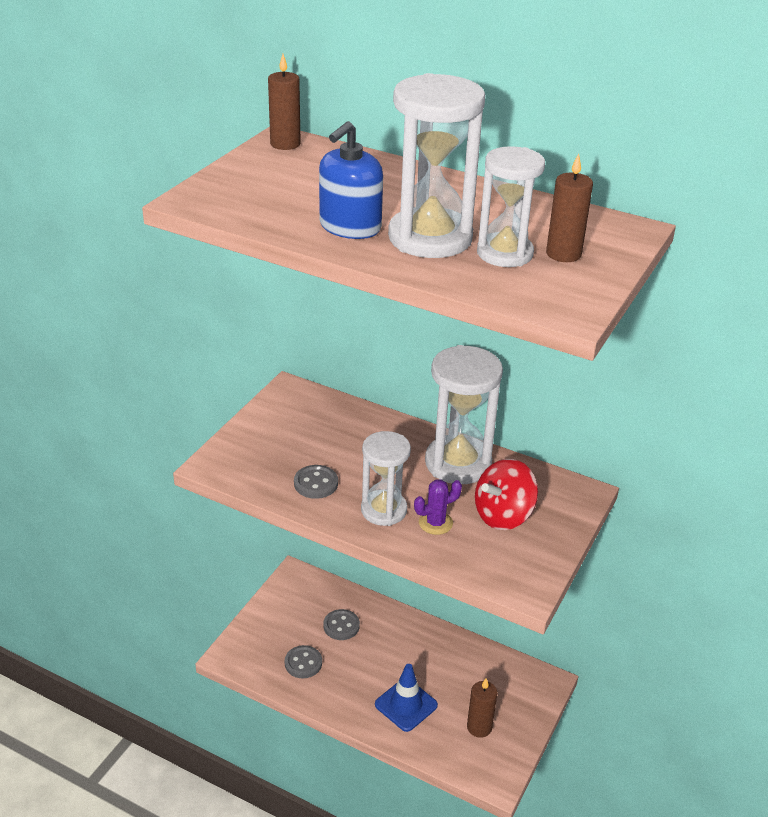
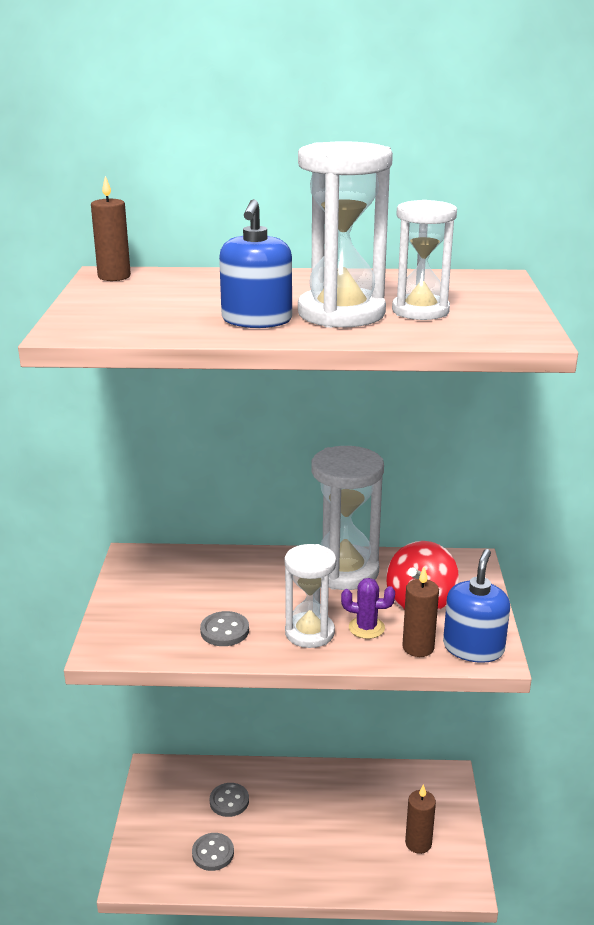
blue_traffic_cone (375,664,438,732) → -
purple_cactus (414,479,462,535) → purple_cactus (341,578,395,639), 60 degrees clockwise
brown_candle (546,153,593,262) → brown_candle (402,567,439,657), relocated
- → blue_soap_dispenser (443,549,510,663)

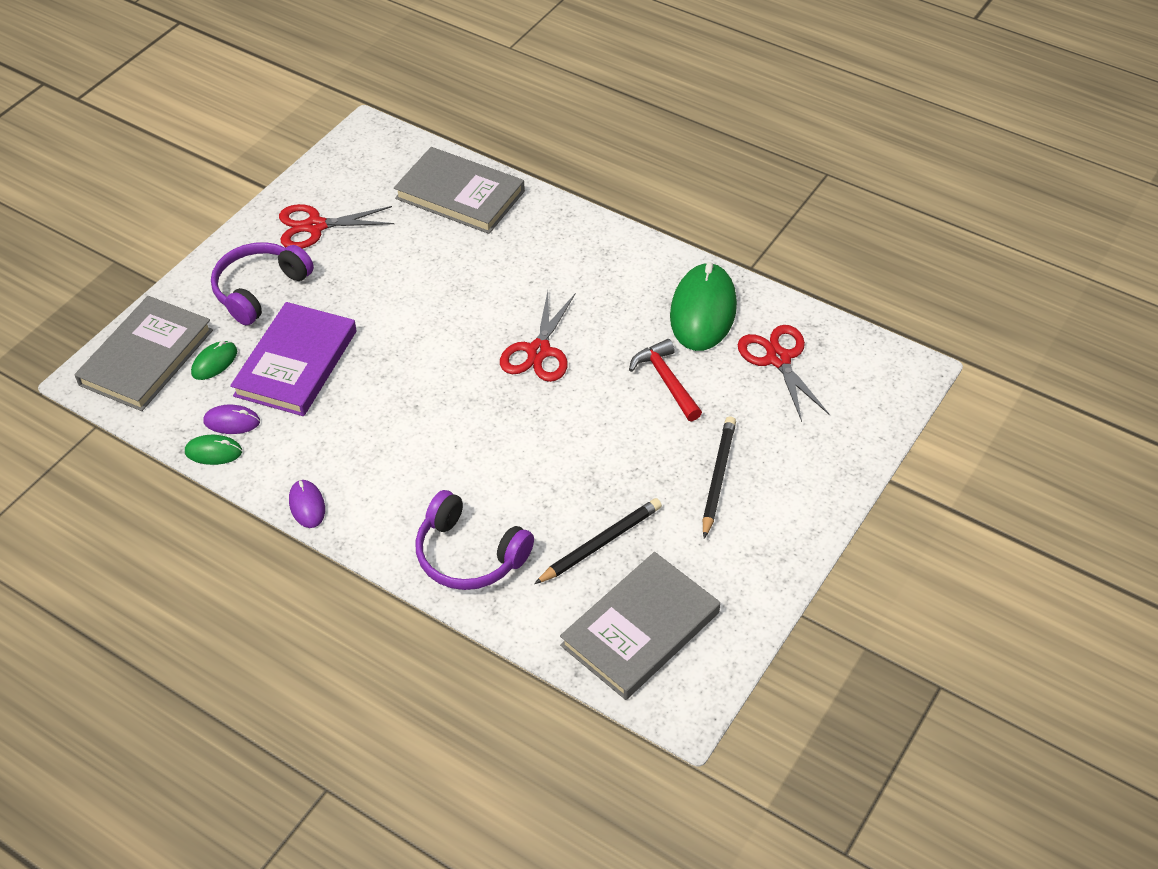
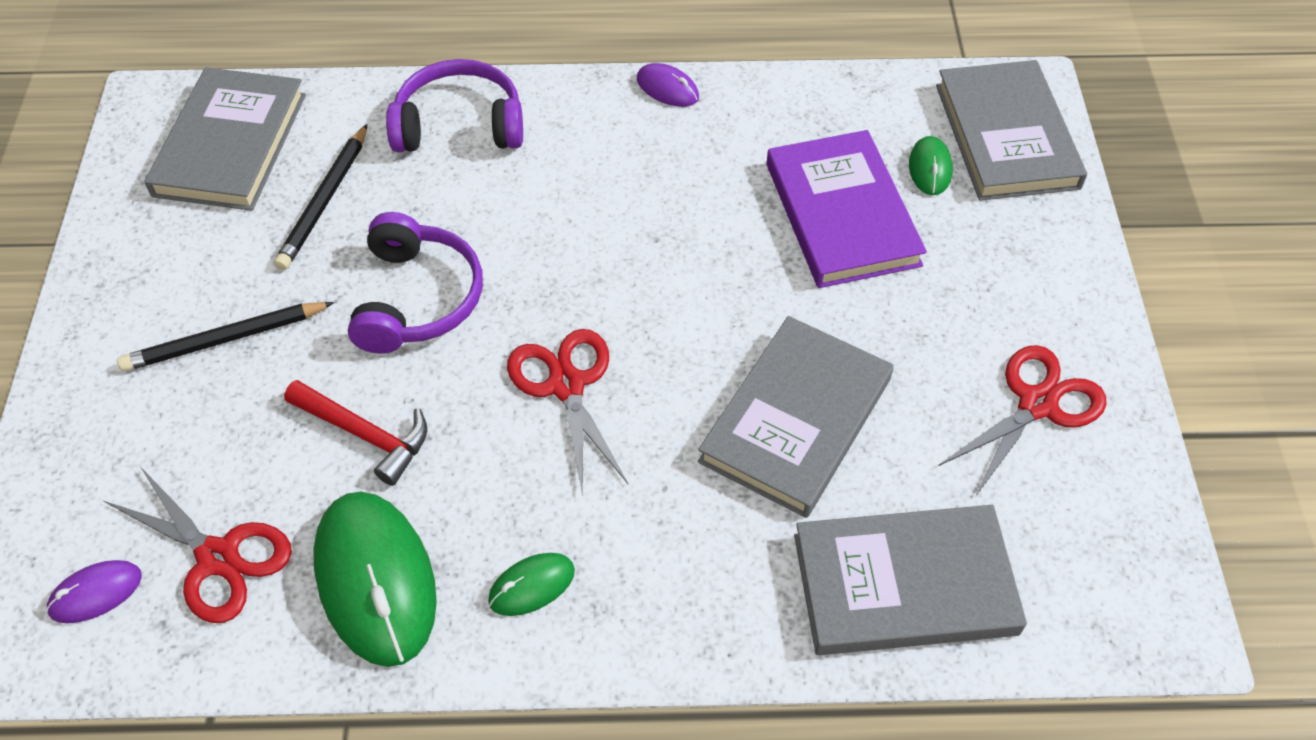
green_mouse (185,435,242,465) → green_mouse (488,553,575,616), relocated
purple_mouse (204,405,260,434) → purple_mouse (46,560,142,623), relocated
purple_headphones (211,242,314,325) → purple_headphones (348,212,483,354), relocated
black_pencil (703,416,736,539) → black_pencil (117,302,334,372), 90 degrees clockwise
- → grey_book (698,316,894,518)

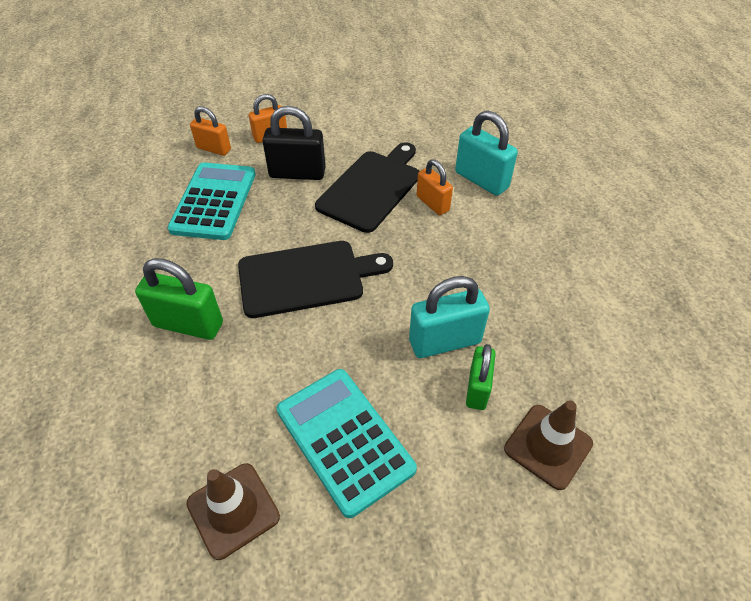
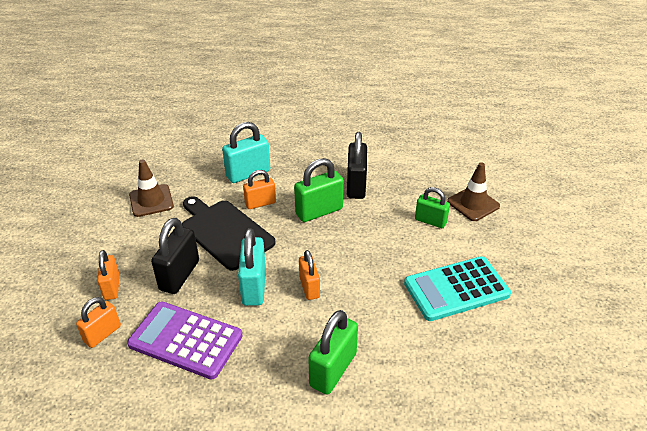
turquoise_calculator (167,162,256,240) → purple_calculator (127,301,243,380)
brown_traffic_cone (186,463,280,560) → brown_traffic_cone (129,159,174,217), relocated
black_cutting_board (238,241,393,318) → orange_padlock (299,250,320,300)
turquoise_padlock (409,276,490,358) → turquoise_padlock (238,228,266,306), relocated
- → green_padlock (294,158,344,222)
- → black_padlock (347,132,367,199)

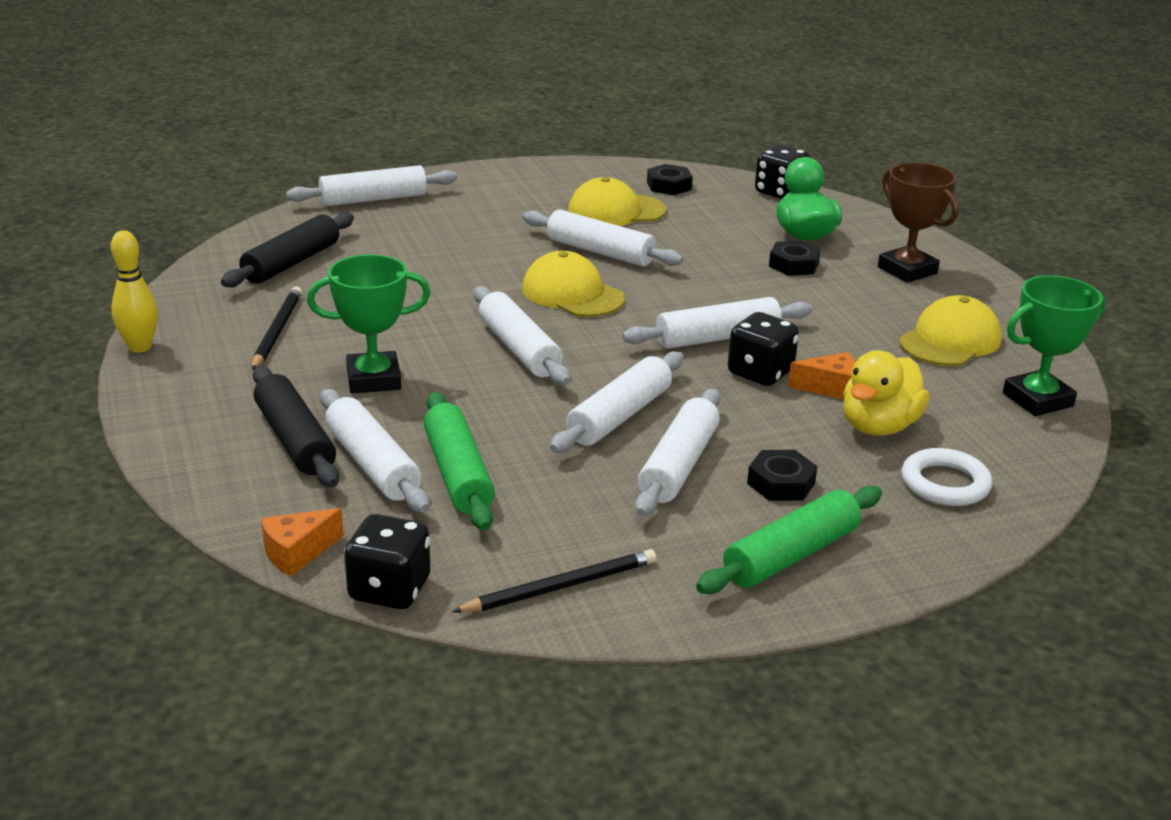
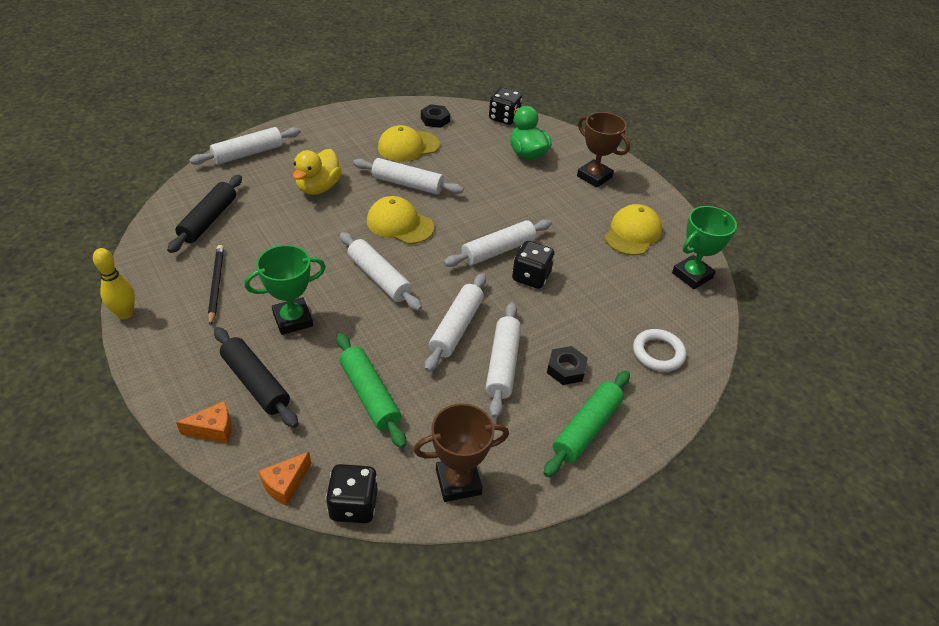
white_rolling_pin (320,389,430,513) → -
black_pencil (452,549,656,613) → brown_trophy (414,403,509,502)
black_nut (769,240,821,276) → -
orange_cheese (788,352,856,400) → orange_cheese (176,401,232,444), relocated
yellow_duck (843,350,930,436) → yellow_duck (293,149,342,195), relocated

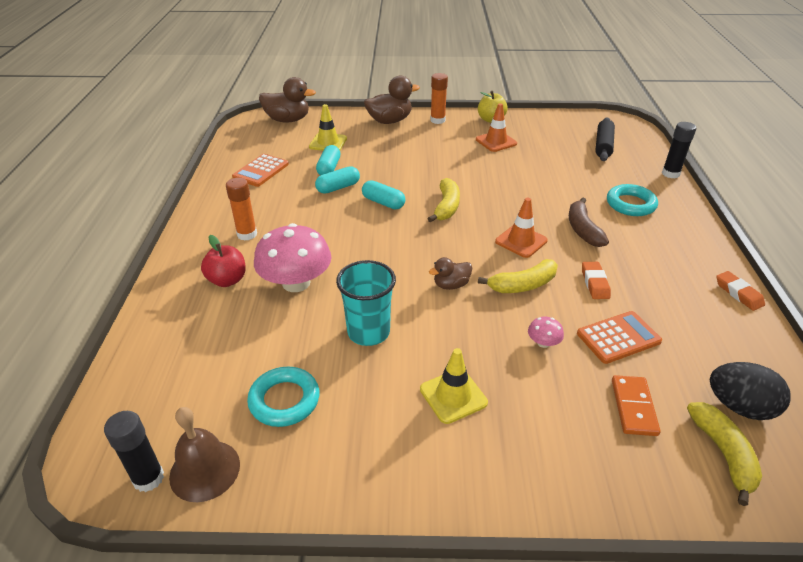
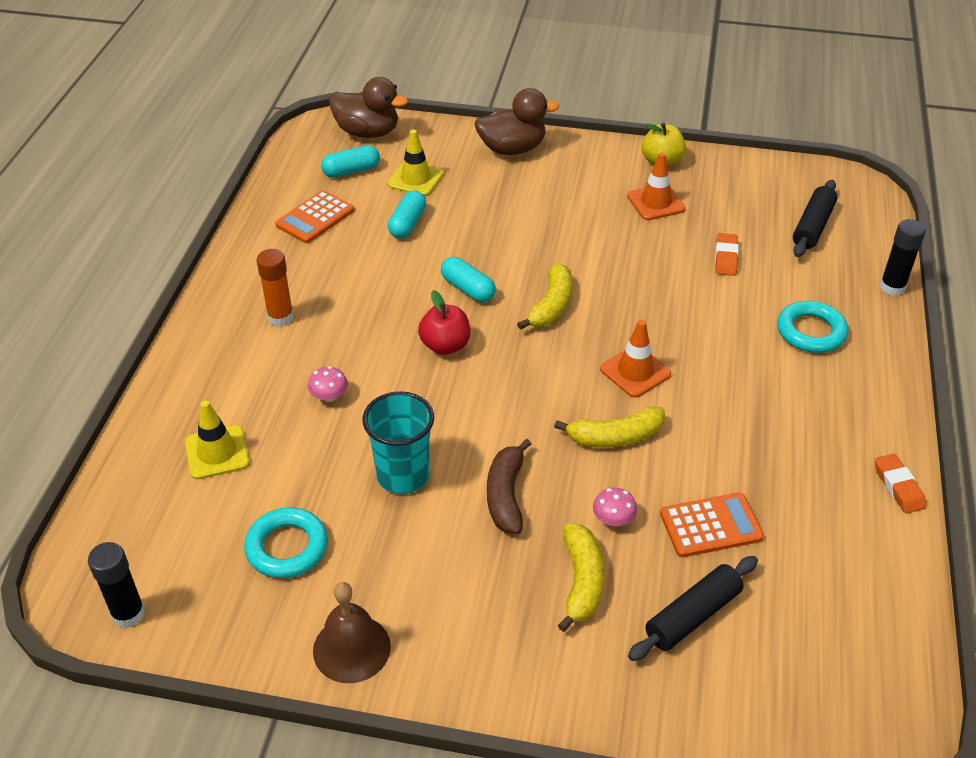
brown_bell (169,407,240,502) → brown_bell (313,582,391,683), relocated
red_apple (201,235,246,287) → red_apple (418,290,470,355), relocated
pink_mushroom (254,223,332,292) → pink_mushroom (308,366,348,402), x0.42
turquoise_capsule (315,166,360,194) → turquoise_capsule (321,145,380,178), relocated
yellow_traffic_cone (420,348,488,424) → yellow_traffic_cone (185,401,250,480), relocated
brown_duck (429,257,472,290) → -
orange_glue_stick (430,73,448,124) → -
brown_banana (569,198,609,247) → brown_banana (487,439,531,534), relocated
orange_eraser (582,262,611,299) → orange_eraser (715,233,739,276), relocated
orange_domino (612,375,661,436) → black_rolling_pin (628,556,758,661)
yellow_banana (687,402,762,506) → yellow_banana (558,523,604,632), relocated
black_egg (710,362,790,420) → -

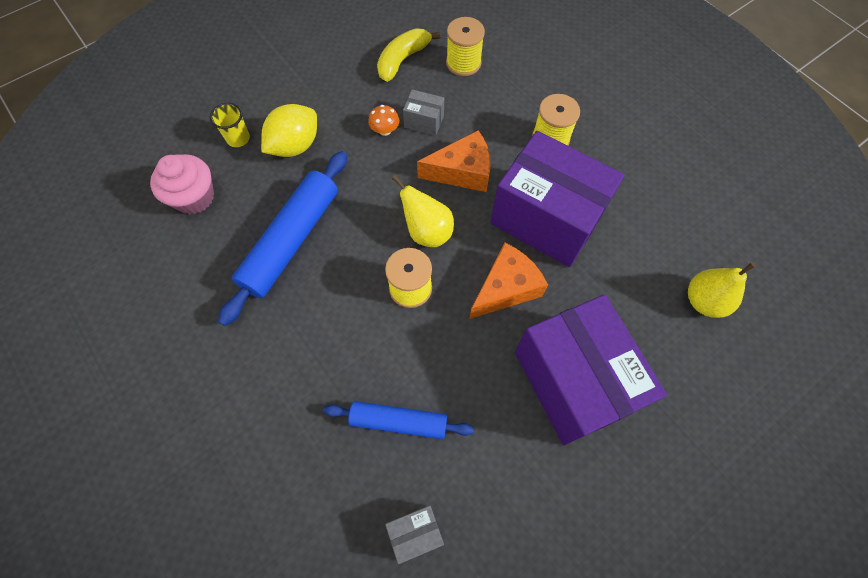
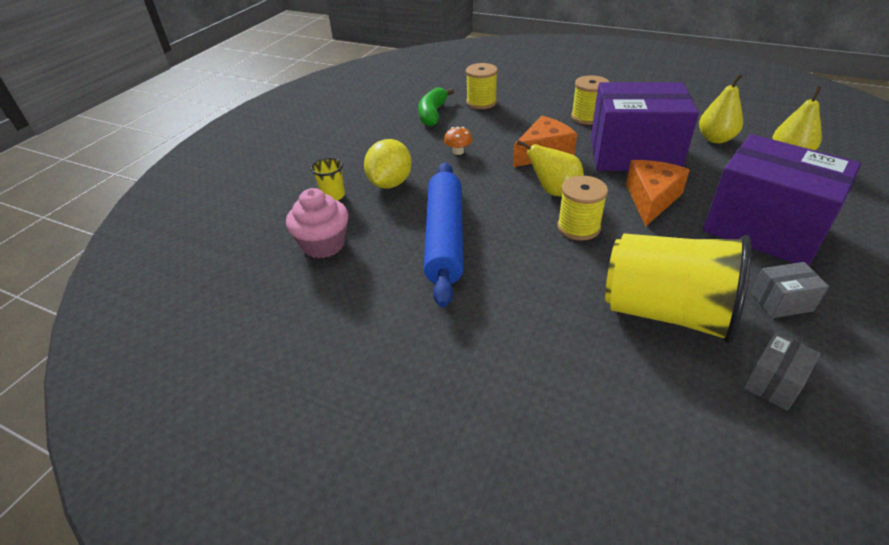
blue_rolling_pin (323,401,474,439) → yellow_cup (605,234,752,344)
yellow_banana (377,28,440,82) → green_banana (418,88,454,127)
grey_box (403,89,444,136) → grey_box (751,262,829,318), relocated
- → yellow_pear (699,73,743,143)

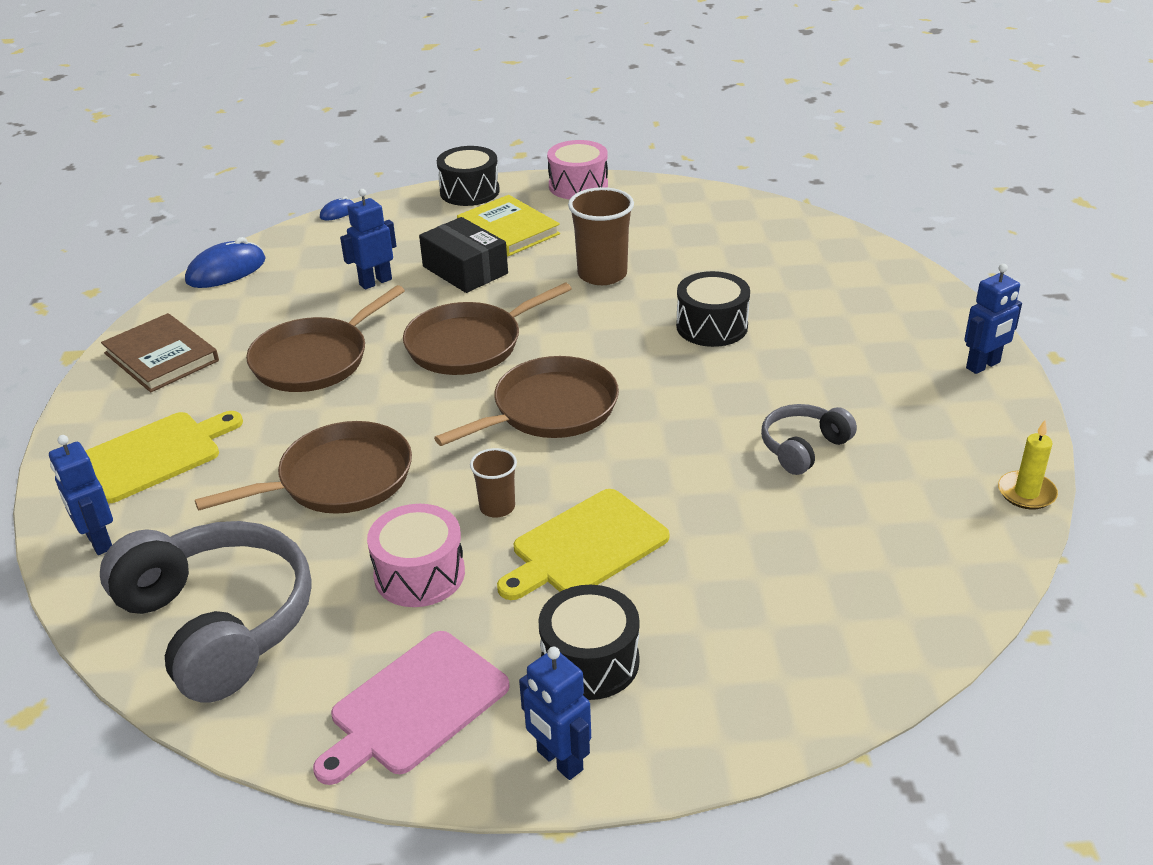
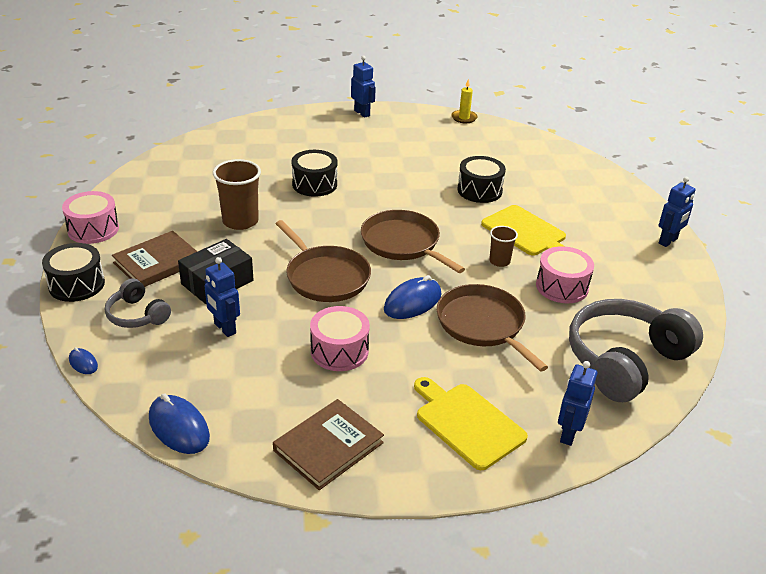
blue_robot (49,435,113,555) → blue_robot (558,361,598,446), 150 degrees clockwise
brown_pan (246,285,405,392) → pink_drum (310,306,370,371)
pink_cutting_board (313,631,510,785) → -
yellow_book (457,195,560,256) → brown_book (112,231,198,287)
black_drum (538,585,640,700) → black_drum (457,156,506,203), relocated
grey_headphones (761,404,857,475) → grey_headphones (105,278,171,328), relocated
- → blue_mouse (384,275,441,319)

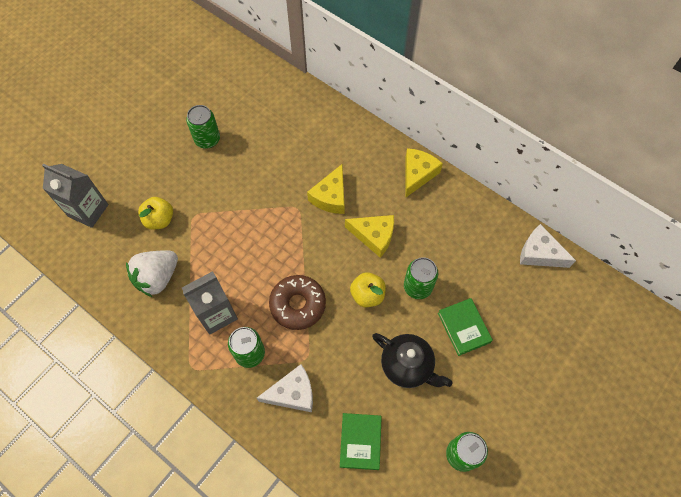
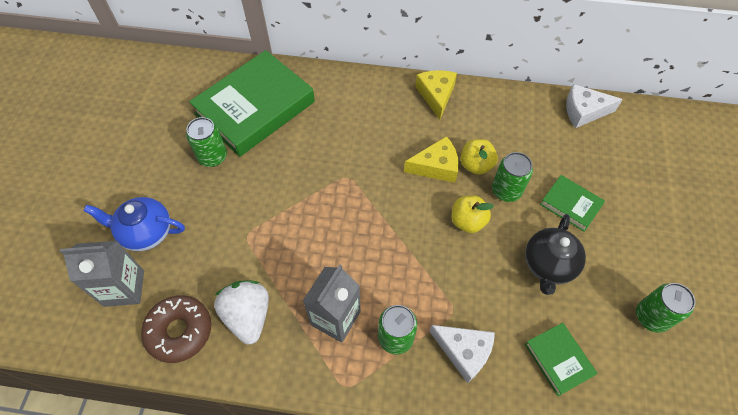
white_strawberry (126,250,178,297) → white_strawberry (214,280,269,345), 150 degrees clockwise
yellow_apple (138,197,173,230) → yellow_apple (460,139,498,175), relocated
white_cheese (257,364,313,412) → white_cheese (429,325,495,383), 75 degrees clockwise
brown_donut (269,275,326,330) → brown_donut (141,295,211,363), relocated
yellow_cheese (307,164,344,214) → -
black_teapot (372,333,453,388) → black_teapot (525,214,586,295), 105 degrees clockwise
- → blue_teapot (83,197,185,251)
- → green_book (189,50,315,157)

